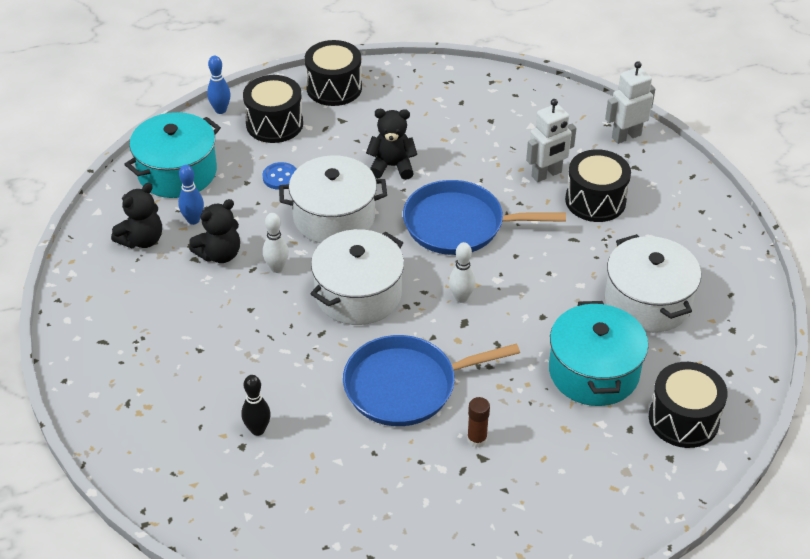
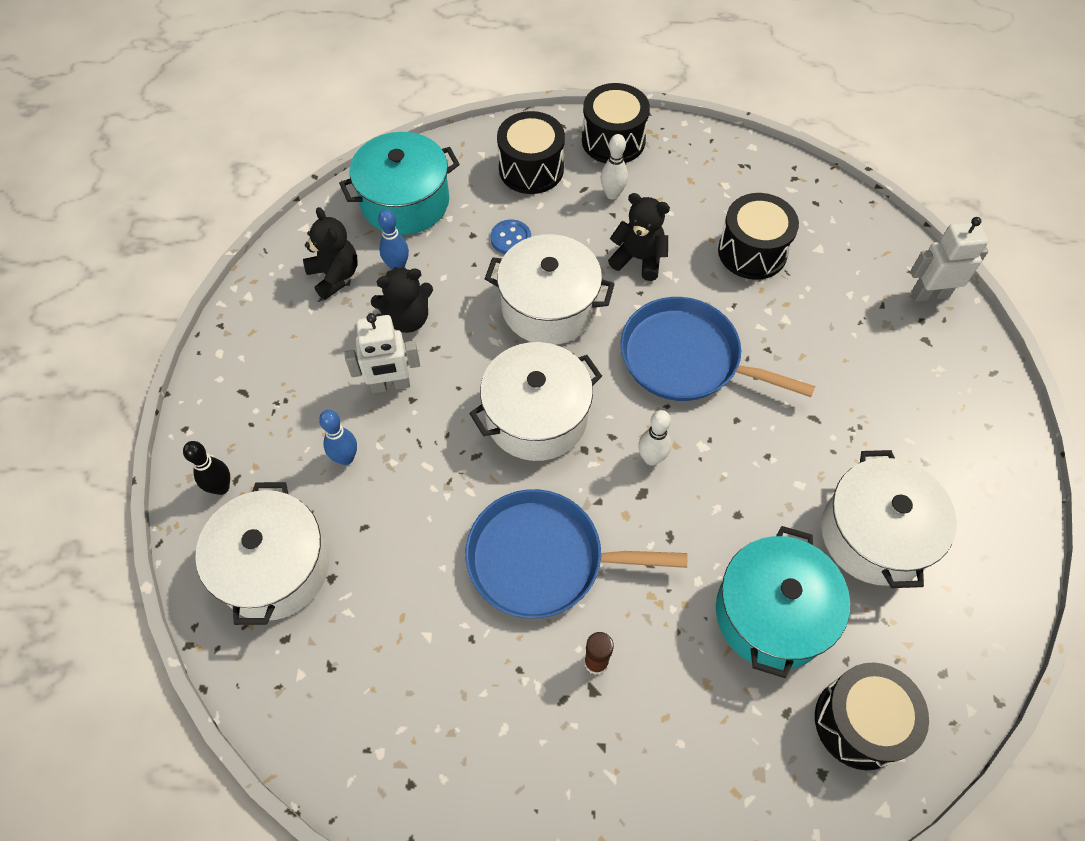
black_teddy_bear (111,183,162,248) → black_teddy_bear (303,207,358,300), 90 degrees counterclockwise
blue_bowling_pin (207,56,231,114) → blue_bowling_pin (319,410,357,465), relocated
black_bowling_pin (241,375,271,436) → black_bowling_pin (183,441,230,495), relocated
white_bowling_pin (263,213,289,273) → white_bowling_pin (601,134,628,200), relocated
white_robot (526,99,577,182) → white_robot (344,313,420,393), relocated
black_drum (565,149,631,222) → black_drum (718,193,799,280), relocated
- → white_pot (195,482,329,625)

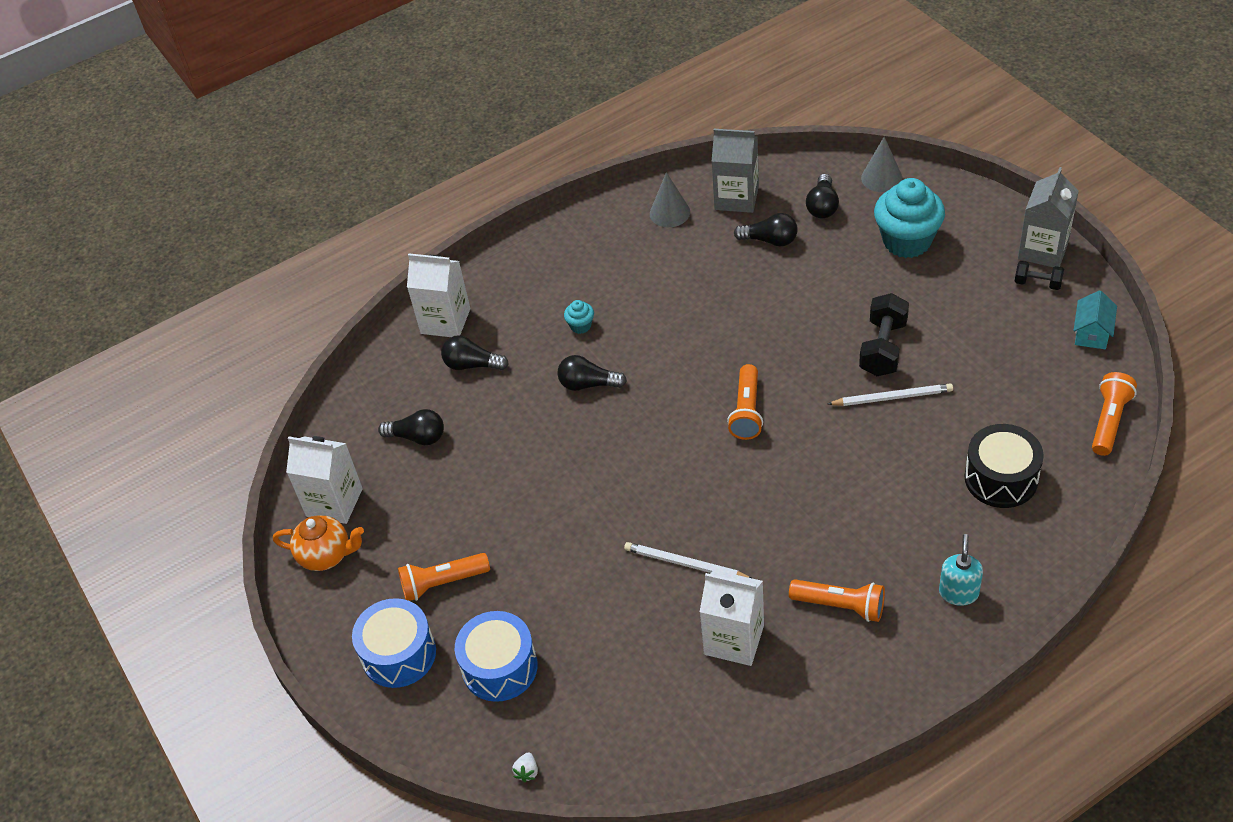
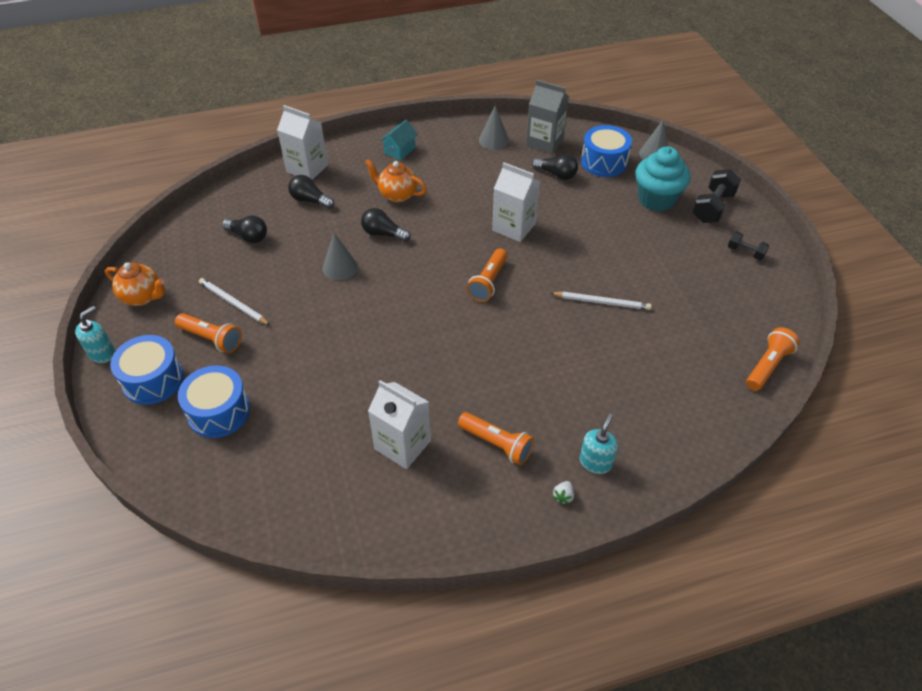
white_carton (286,436,363,524) → white_carton (492,162,540,242), relocated
orange_flashlight (398,553,490,601) → orange_flashlight (175,313,242,353), 150 degrees counterclockwise
white_strawberry (512,753,538,782) → white_strawberry (553,481,574,504), relocated
turquoise_cupcake (564,300,594,334) → orange_teapot (365,159,427,203)
white_pencil (624,542,753,579) → white_pencil (199,278,270,325), relocated
black_light_bulb (806,174,839,218) → blue_drum (581,125,632,177)
black_dumbbell (859,293,909,376) → black_dumbbell (692,169,741,223), relocated
black_drum (965,424,1044,508) → -
grey_carton (1018,167,1079,267) → -
turquoise_house (1074,290,1117,349) → turquoise_house (380,120,418,160), relocated
- → turquoise_soap_dispenser (75,306,115,363)
- → grey_cone (323,233,358,280)

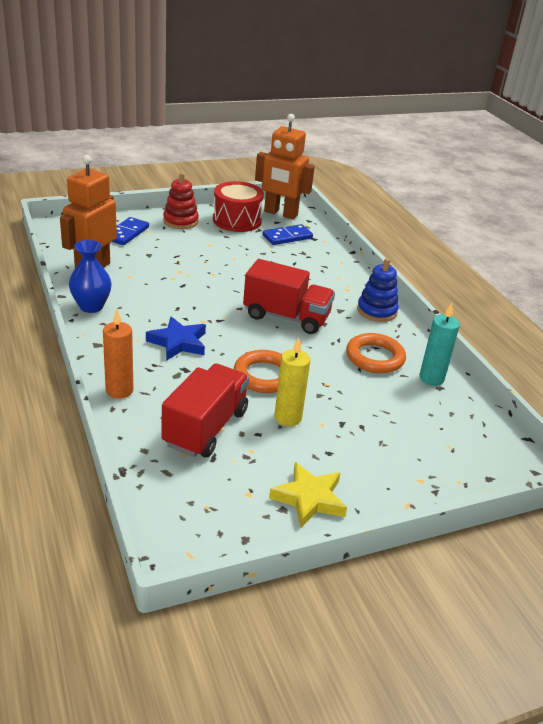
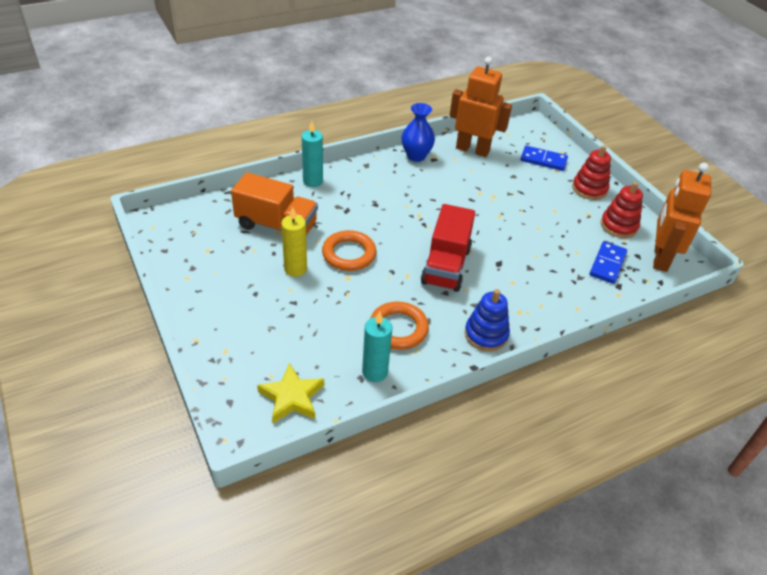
orange_candle (103,309,133,399) → turquoise_candle (302,121,323,187)
blue_star (146,316,206,361) → -
red_truck (162,363,249,458) → orange_truck (231,172,318,235)
red_drum (213,181,264,232) → red_stacking_toy (601,182,643,238)
blue_domino (263,224,313,245) → blue_domino (590,241,627,284), 60 degrees clockwise
yellow_star (269,462,347,528) → yellow_star (257,363,324,423), relocated

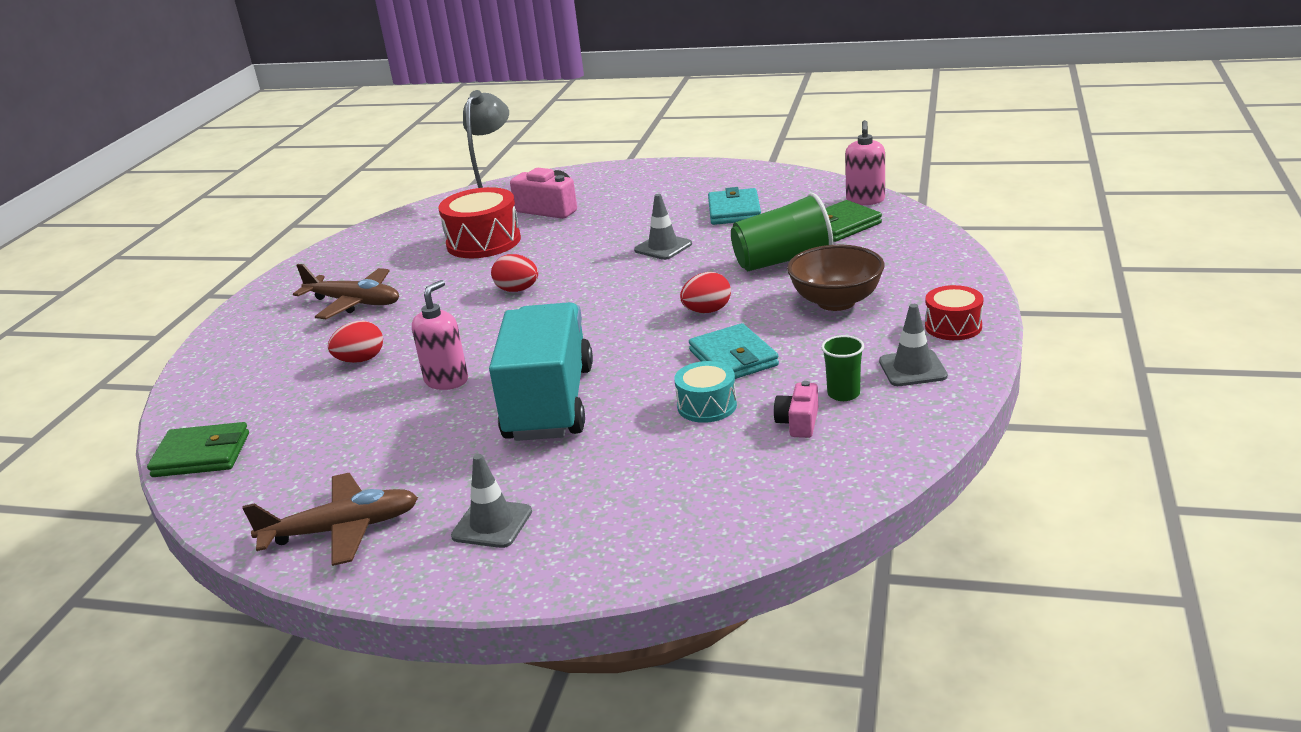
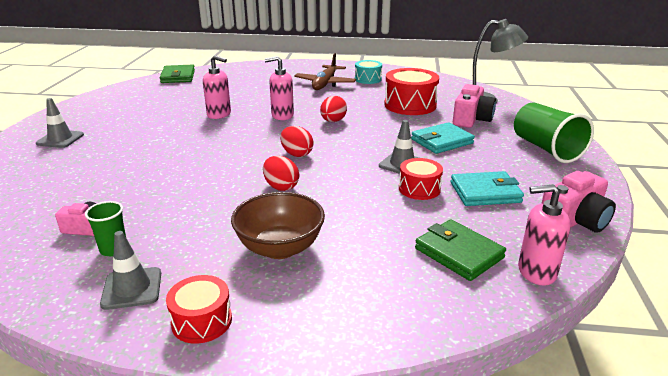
brown_plane (242,473,418,566) → -
red_egg (328,321,383,363) → red_egg (280,126,314,157), relocated
turquoise_truck (489,302,593,441) → -
turquoise_drum (674,361,737,423) → turquoise_drum (355,60,382,84), relocated
turquoise_wallet (689,323,779,379) → turquoise_wallet (411,122,475,154), relocated
green_cup (731,193,833,271) → green_cup (514,103,594,163), relocated
- → pink_soap_dispenser (265,56,294,120)
- → red_drum (399,158,443,200)
- → pink_camera (541,171,616,233)

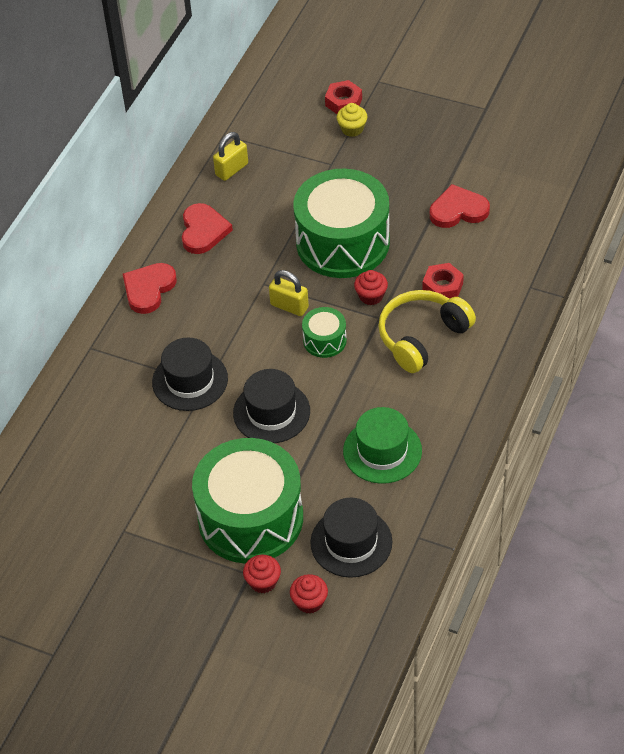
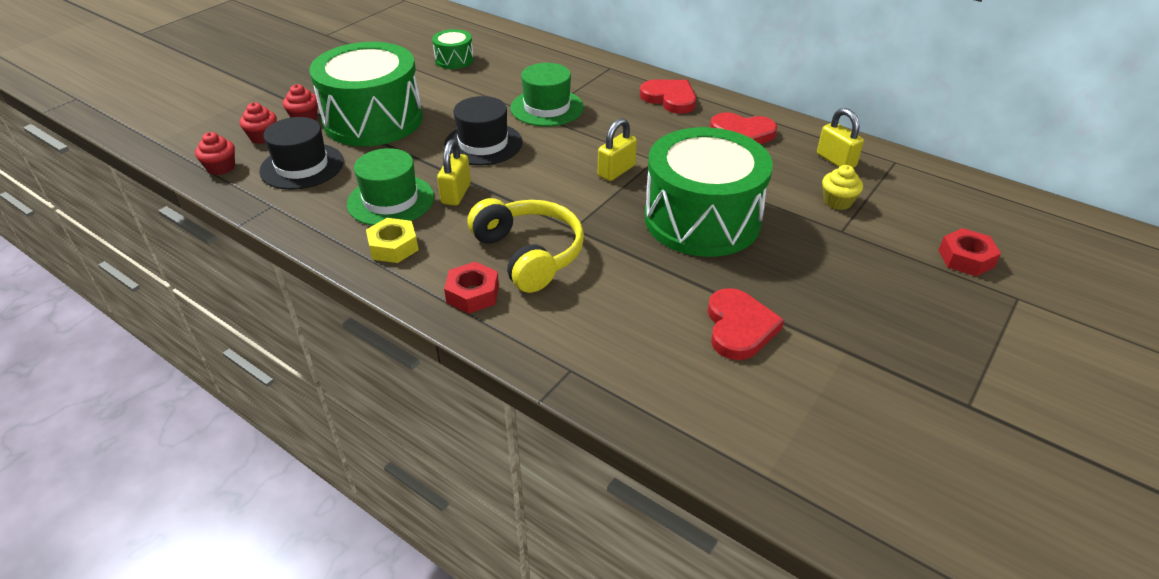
black_hat (152,338,228,411) → green_hat (511,63,584,127)
green_drum (302,307,347,358) → green_drum (432,29,474,69), relocated
yellow_cupcake (337,103,368,137) → yellow_cupcake (822,165,863,210), relocated
red_cupcake (354,270,388,305) → red_cupcake (195,132,235,175), relocated
red_nut (423,263,464,299) → red_nut (444,262,499,314), relocated
- → yellow_nut (366,218,419,263)
- → yellow_padlock (437,139,471,206)

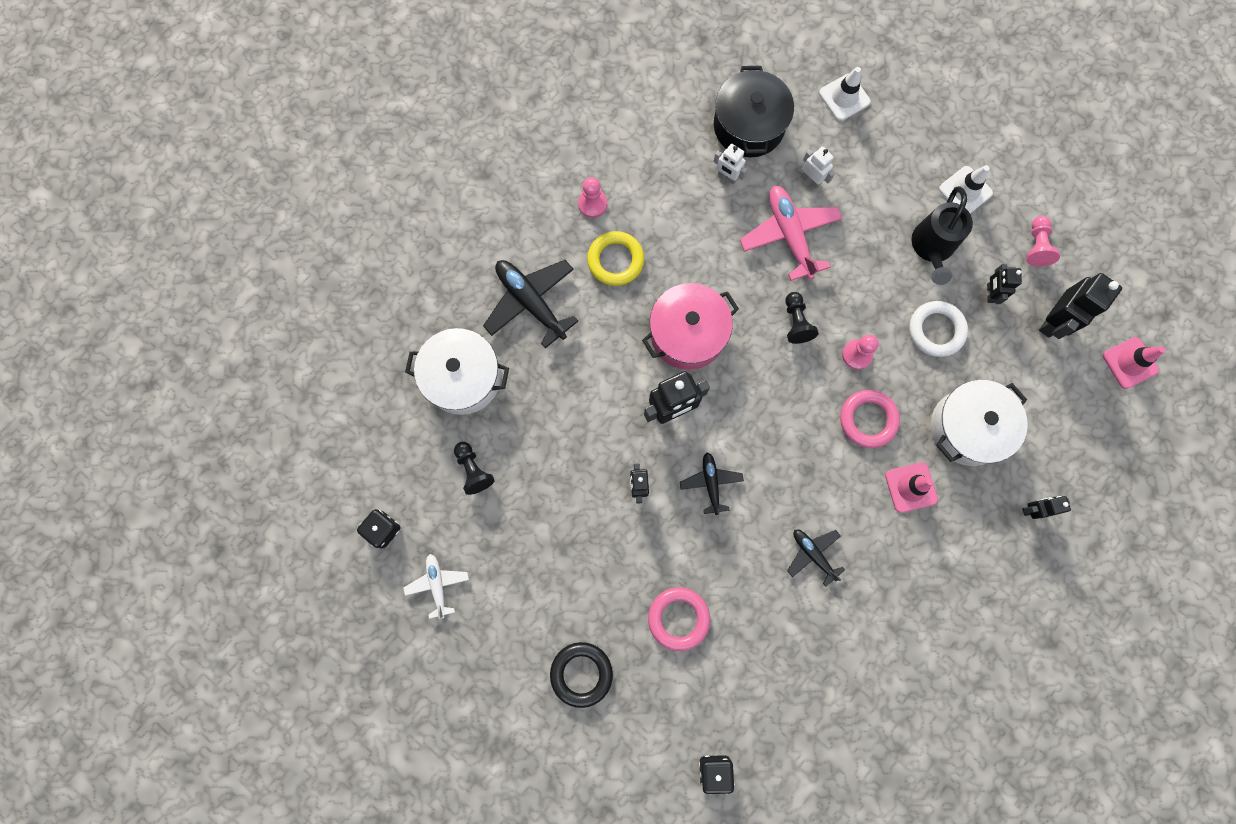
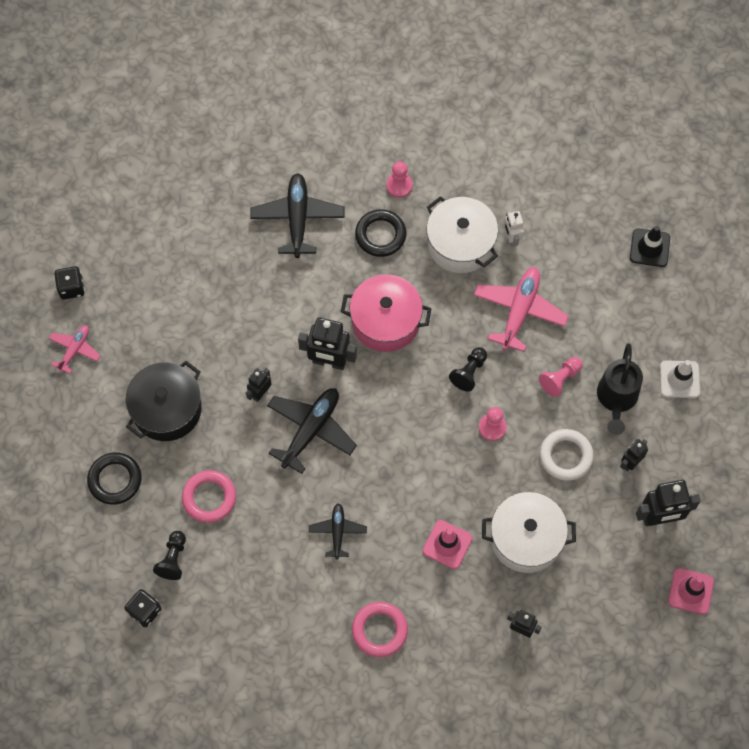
white_plane (403,554,469,619) → pink_plane (49,325,100,374)
white_pot (405,328,509,415) → white_pot (426,196,498,273), relocated
black_pawn (454,442,495,495) → black_pawn (153,531,186,580), relocated
yellow_ring (587,231,644,286) → black_ring (355,209,406,257)
black_plane (680,453,744,515) → black_plane (267,388,357,474), x1.74
black_pot (714,66,794,158) → black_pot (126,361,202,441), relocated
white_robot (802,147,835,188) → -
white_traffic_cone (819,67,871,121) → black_traffic_cone (630,226,670,267)
pink_ring (840,390,900,448) → pink_ring (352,602,408,657), relocated
black_watering_can (911,186,973,285) → black_watering_can (597,343,643,435), 45 degrees counterclockwise
pink_pawn (1026,216,1060,267) → pink_pawn (539,357,583,397), relocated

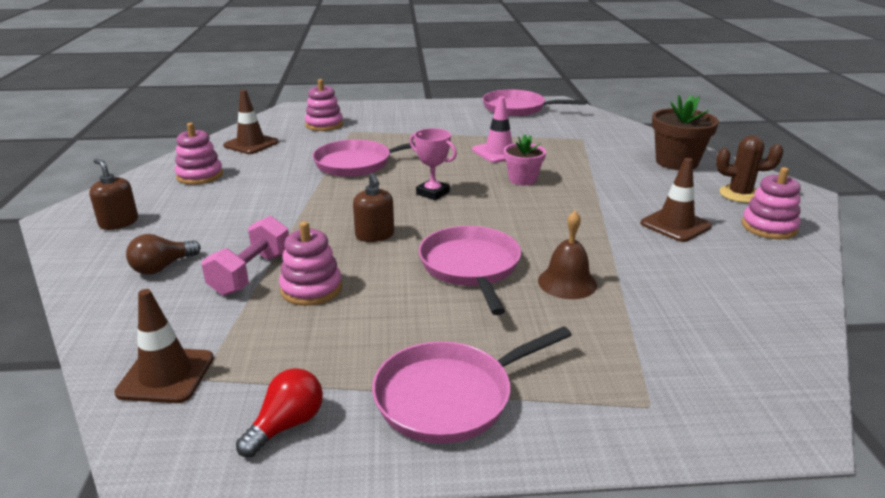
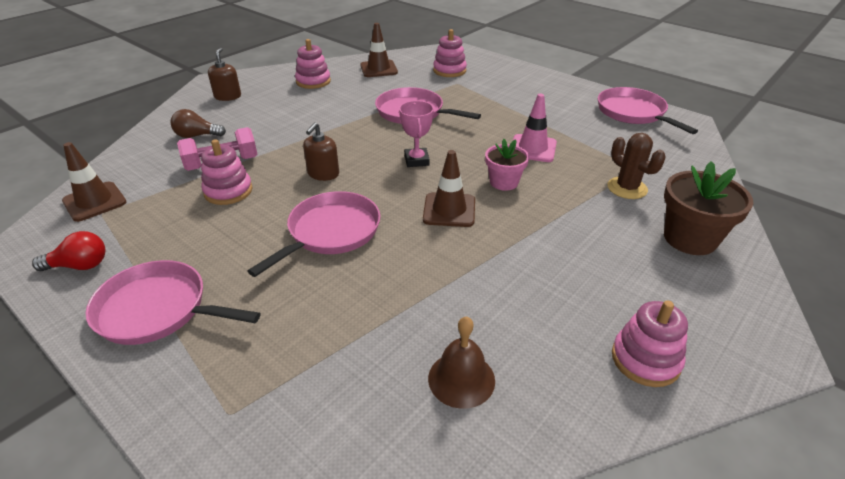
brown_bell (538,211,597,299) → brown_bell (428,316,495,409), relocated
brown_traffic_cone (641,158,712,242) → brown_traffic_cone (423,150,475,227), relocated
brown_cactus (716,135,784,203) → brown_cactus (607,133,666,199), relocated

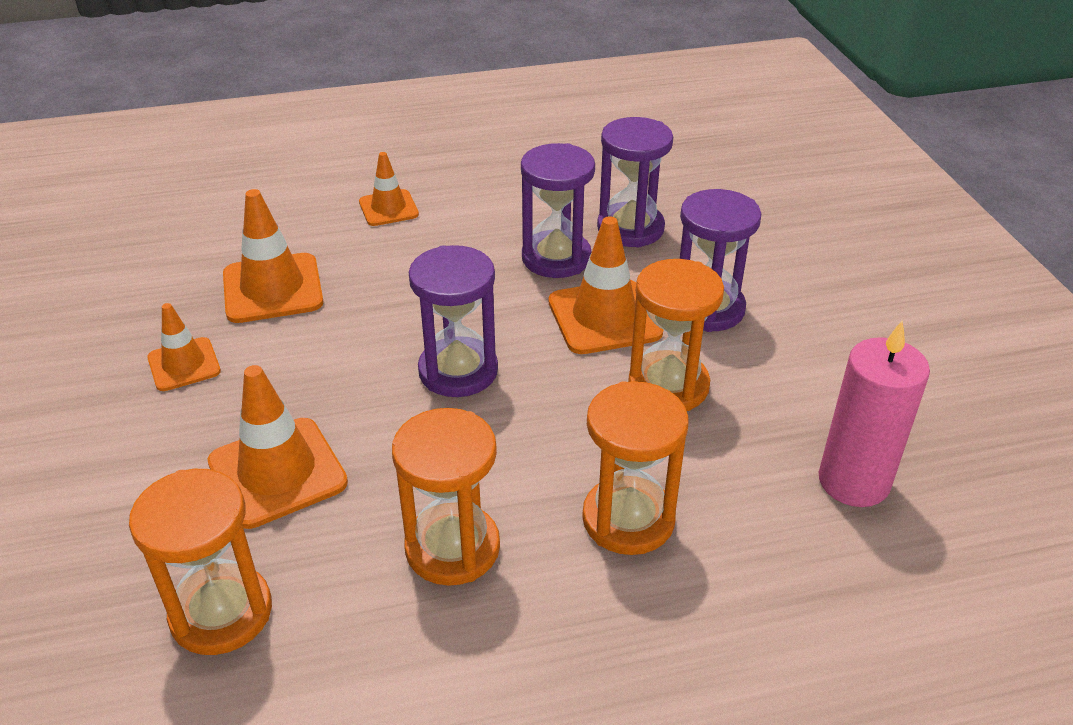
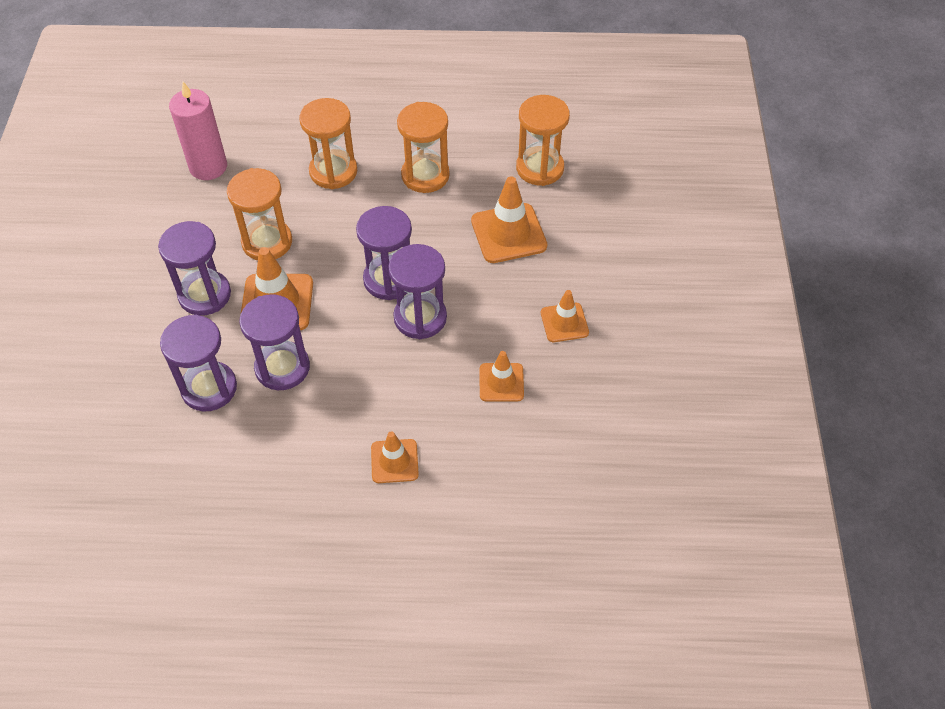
orange_traffic_cone (223,189,324,323) → orange_traffic_cone (480,351,524,402), x0.61
- → purple_hourglass (388,244,447,339)

